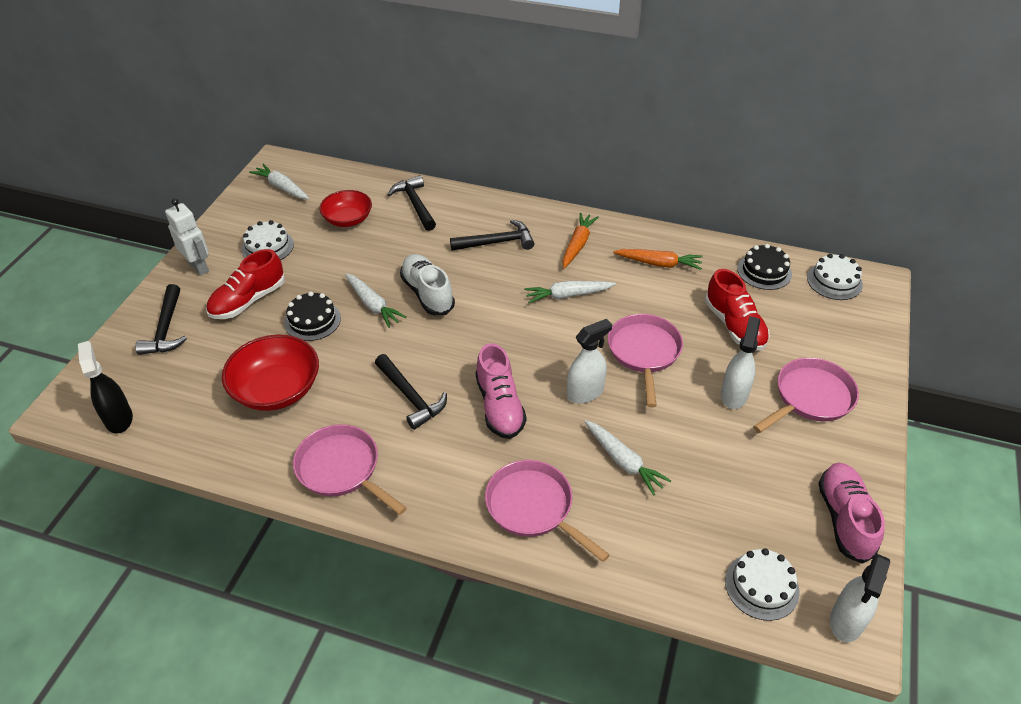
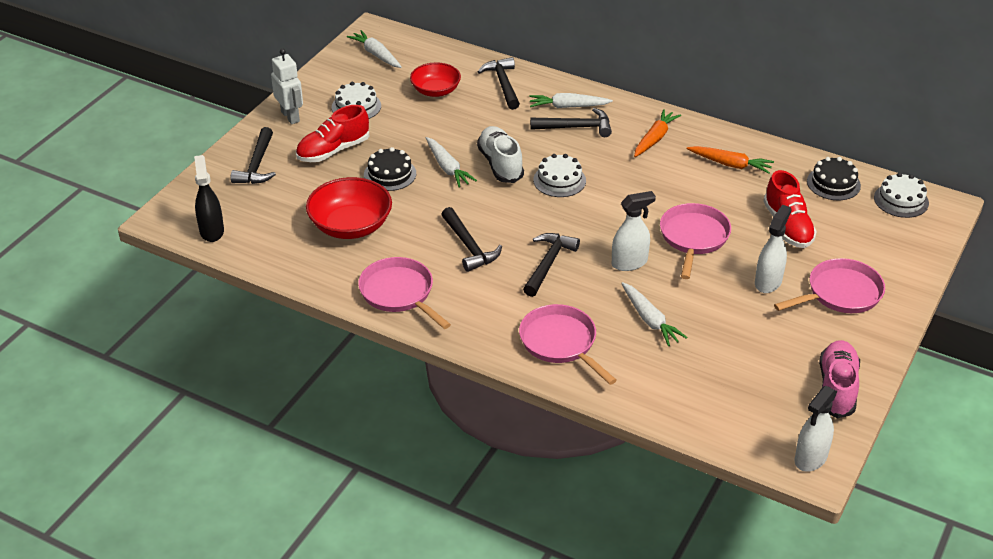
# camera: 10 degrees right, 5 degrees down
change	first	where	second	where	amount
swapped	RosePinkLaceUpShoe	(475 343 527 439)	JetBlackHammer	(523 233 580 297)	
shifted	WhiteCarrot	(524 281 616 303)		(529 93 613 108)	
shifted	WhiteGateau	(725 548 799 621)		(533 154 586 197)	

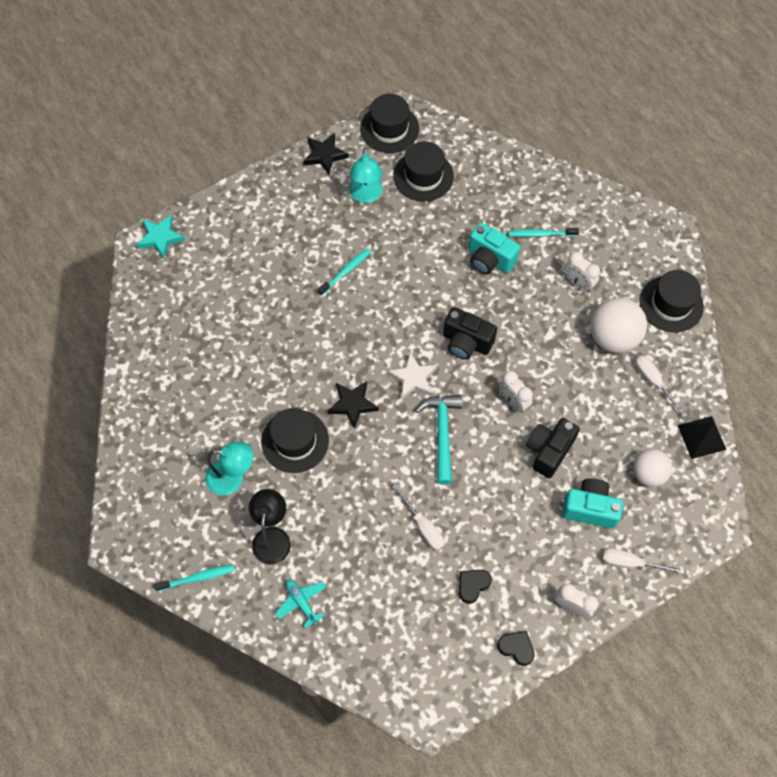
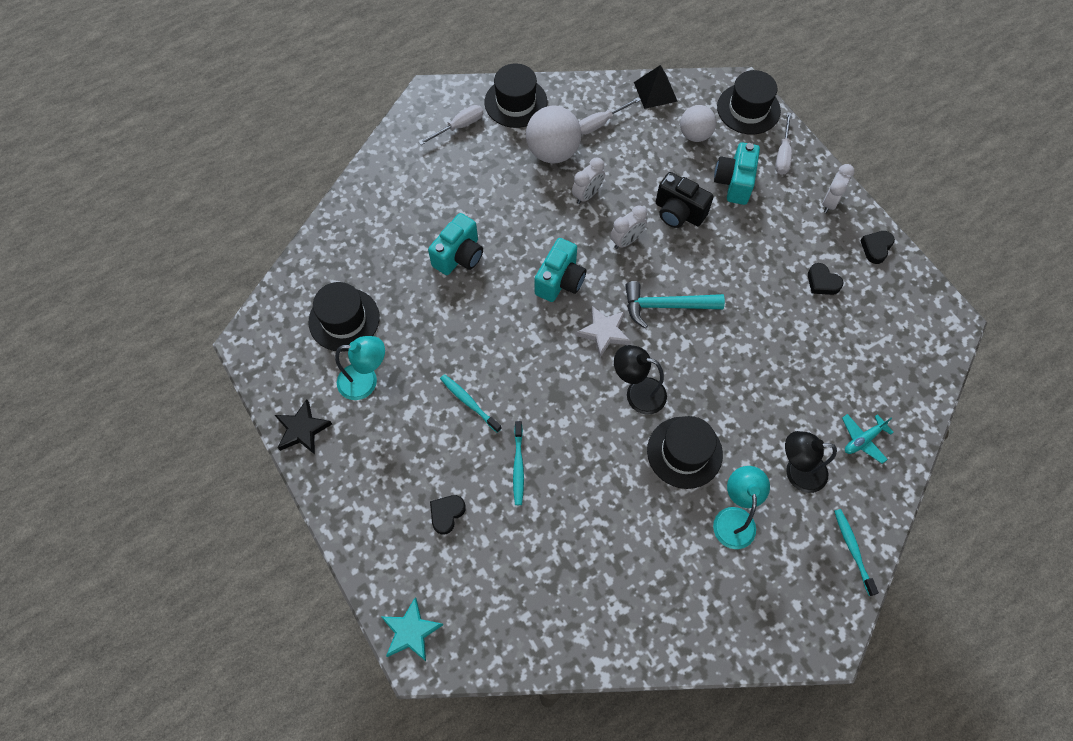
# camera: 90 degrees left, 0 degrees up
change	first	where	second	where	amount
shifted	WhiteScrewdriver	(392 484 445 551)		(419 105 483 145)	
new			JetBlackHeart	(430 495 466 535)	
shifted	TurquoiseToothbrush	(509 228 579 237)		(513 421 524 505)	
repainted	JetBlackCamera	(443 307 497 359)	TurquoiseCamera	(535 238 586 302)	
shifted	WhiteAlarmClock	(564 252 600 292)		(572 158 605 204)	
swapped	JetBlackStar	(328 381 379 429)	JetBlackDeskLamp	(614 345 667 415)	
shifted	JetBlackTallHat	(360 94 419 153)		(717 70 781 135)	

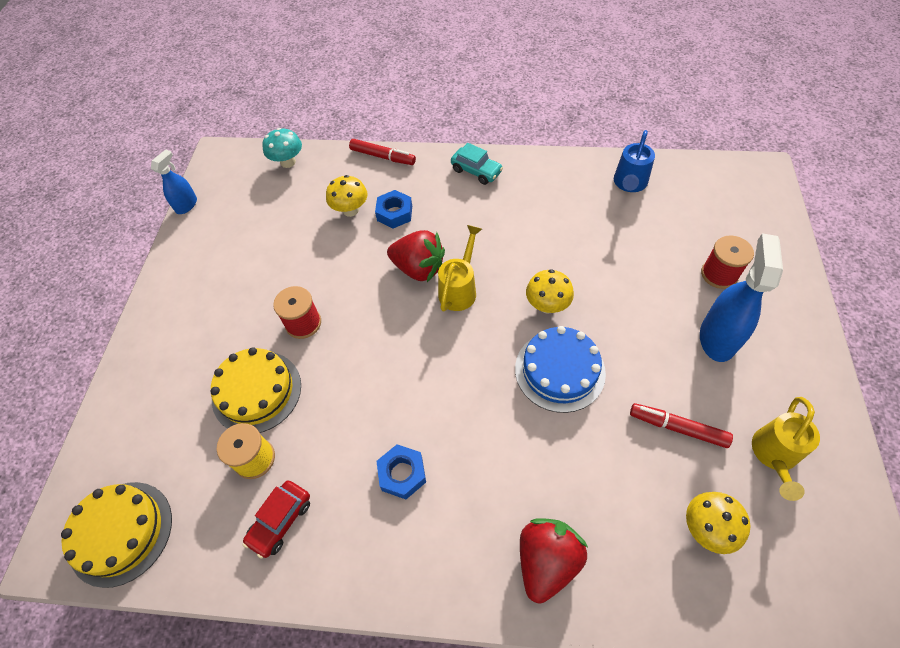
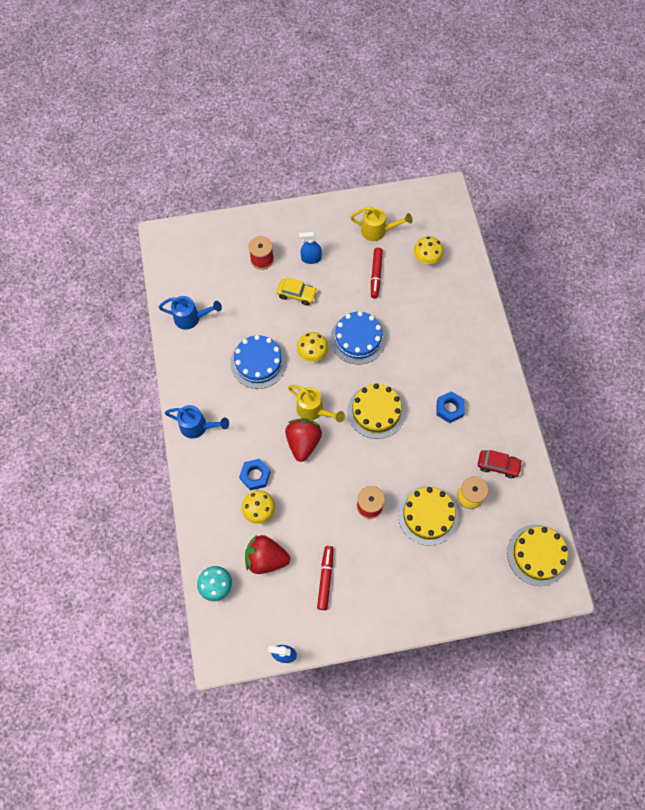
# camera: 110 degrees left, 10 degrees up
change	first	where	second	where	amount
swapped	TurquoiseToyCar	(451 143 503 185)	RoyalBlueWateringCan	(165 405 229 439)	
new			RoyalBlueGateau	(231 335 287 389)	
shifted	CrimsonBerry	(520 518 588 603)		(245 535 290 574)	
new			GoldenToyCar	(277 277 318 306)	
rotated	GoldenWateringCan	(438 225 482 312)		(288 385 345 423)	150 degrees counterclockwise
scaled	RoyalBlueSprayCleaner	(700 233 783 362)		(299 232 322 264)	x0.58
shifted	CrimsonMarkerPen	(349 139 416 165)		(317 546 333 610)	
new			GoldenGateau	(348 384 405 439)	

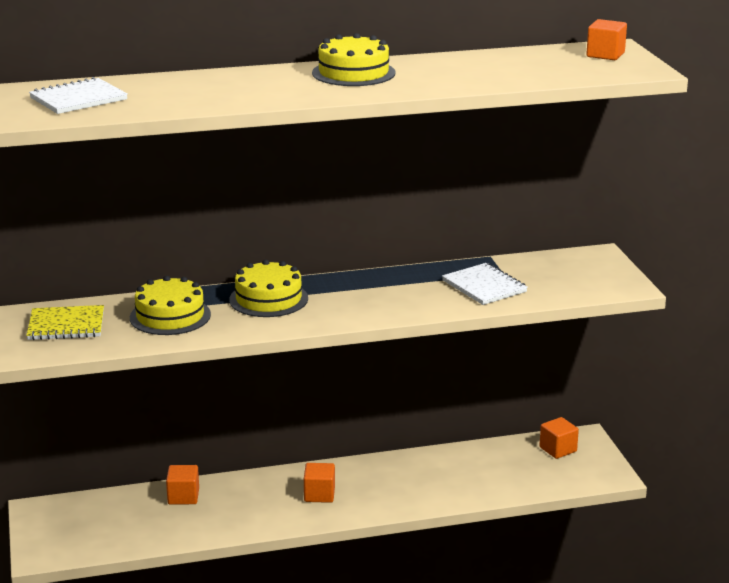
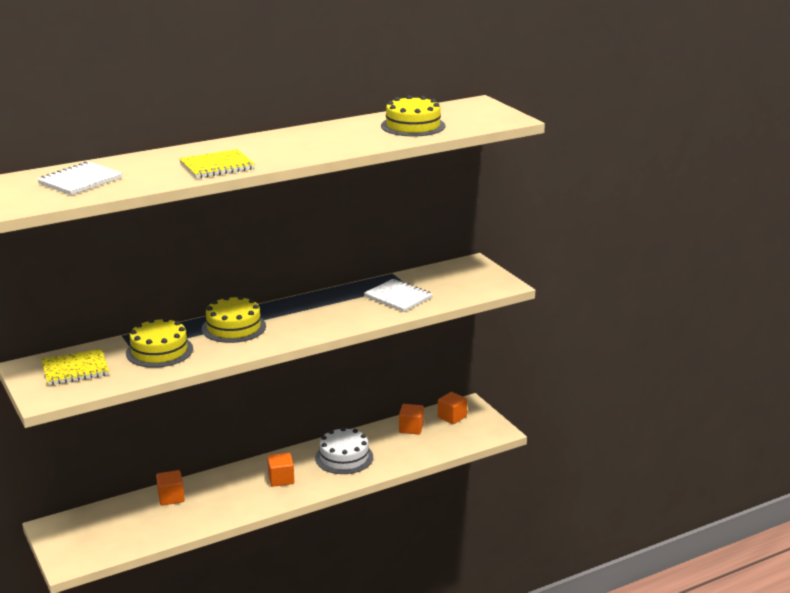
# camera: 15 degrees left, 0 degrees up
change	first	where	second	where	amount
new			GoldenNotebook	(179 149 256 178)	
new			WhiteGateau	(315 427 373 474)	
shifted	GoldenGateau	(312 33 396 86)		(381 95 445 136)	
shifted	BrightOrangeBlock	(586 19 627 60)		(399 404 424 435)	

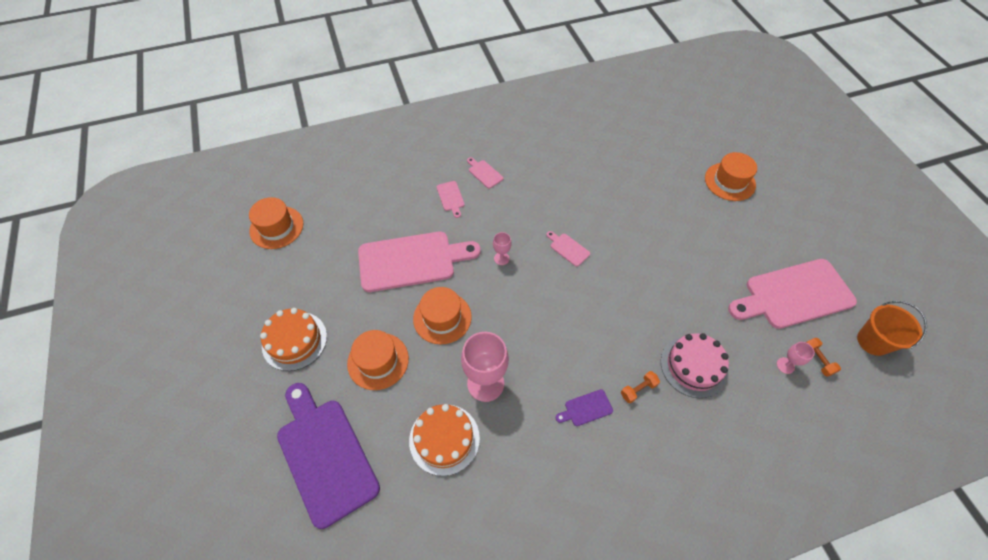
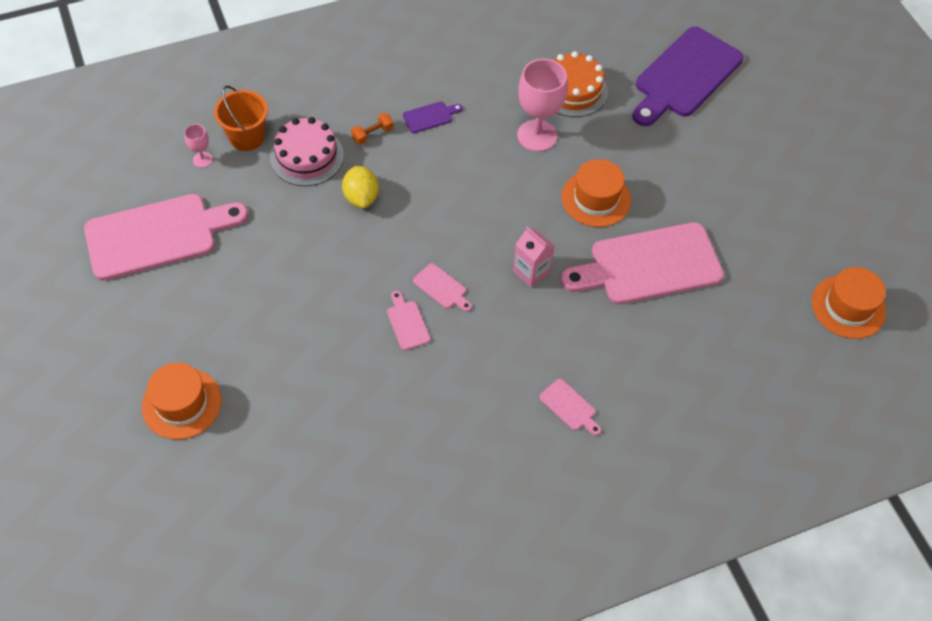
# camera: 175 degrees right, 0 degrees up
change	first	where	second	where	amount
shifted	BrightOrangeBucket	(857 301 927 356)		(214 86 268 151)	
new			GoldenCitrusFruit	(342 165 379 208)	
shifted	RosePinkCuttingBoard	(437 181 465 218)		(387 291 431 350)	
swapped	RosePinkChalice	(493 232 511 265)	RosePinkMilkCarton	(513 227 555 287)	
rotated	PurpleCuttingBoard	(277 383 380 529)		(632 27 744 126)	75 degrees clockwise
gone	BrightOrangeGateau	(260 308 327 371)			
gone	BrightOrangeTallHat	(347 330 409 390)			
gone	BrightOrangeFreeWeight	(806 338 841 377)			

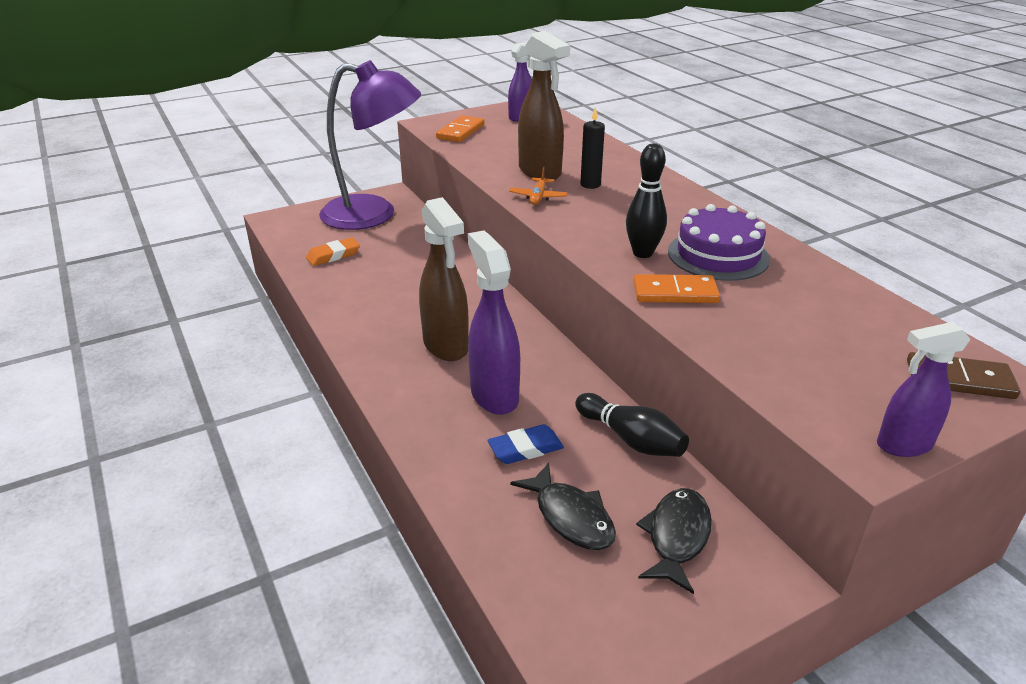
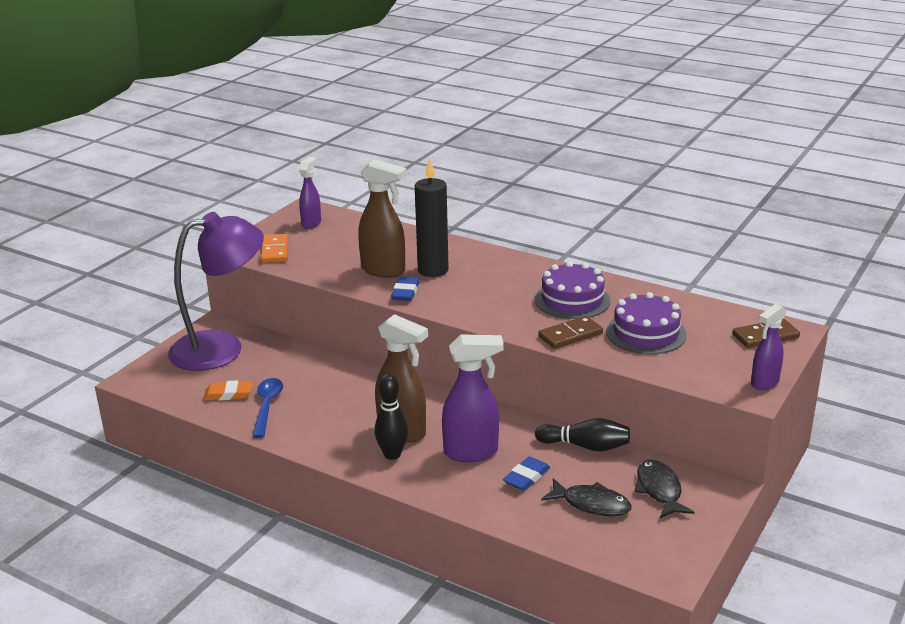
# camera: 30 degrees left, 5 degrees down
change	first	where	second	where	amount
rotated	BrightOrangePencilEraser	(306 237 360 266)		(203 380 253 401)	60 degrees clockwise
new			RoyalBlueSpoon	(252 378 283 438)	
shifted	JetBlackSkittle	(626 143 667 258)		(375 374 408 460)	
swapped	BrightOrangeToyPlane	(509 167 568 205)	RoyalBluePencilEraser	(391 277 420 301)	
scaled	JetBlackPillarCandle	(580 107 605 189)		(415 159 449 277)	x1.79
rotated	PurpleSprayCleaner	(468 230 520 415)		(442 334 504 462)	135 degrees clockwise
repainted	BrightOrangeDomino	(633 274 720 303)	DarkBrownDomino	(538 316 603 349)	
new			PurpleGateau	(606 292 687 354)	

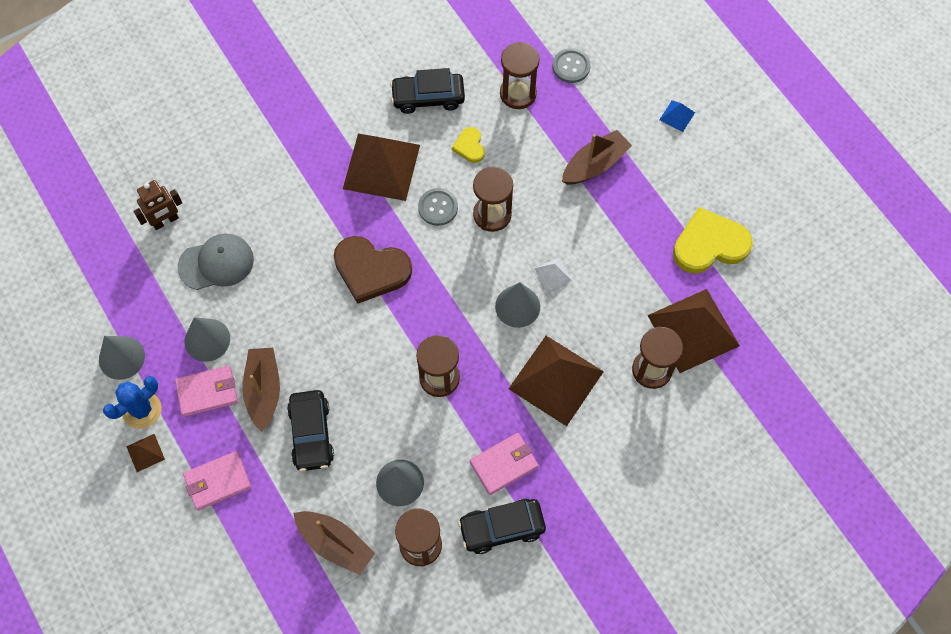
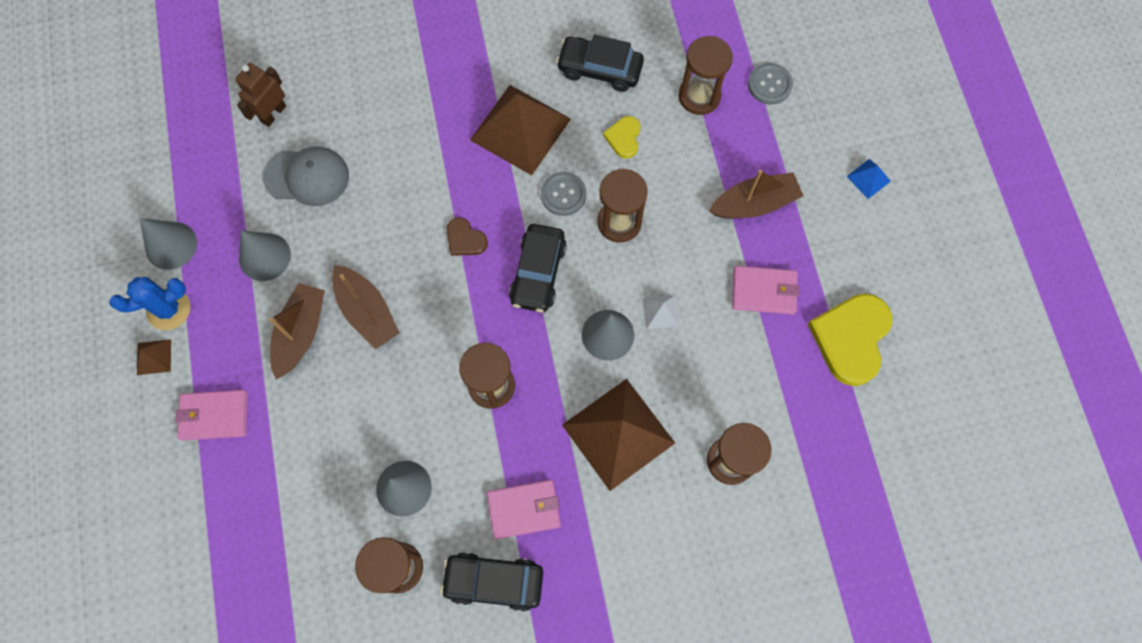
# camera: 20 degrees right, 5 degrees up
change	first	where	second	where	amount
rotated	DarkBrownToyRobot	(133 180 182 230)		(235 63 286 127)	135 degrees clockwise
shifted	DarkBrownBoat	(293 511 375 575)		(332 265 399 349)	
scaled	DarkBrownHeart	(334 236 412 304)		(447 217 488 256)	x0.50
shifted	JetBlackToyCar	(287 390 334 472)		(509 224 567 313)	
shifted	RosePinkCardWallet	(175 366 238 417)		(732 266 800 315)	
rotated	GoldenHeart	(673 207 753 273)		(808 293 892 386)	75 degrees counterclockwise
gone	DarkBrownPyramid	(647 289 740 373)			

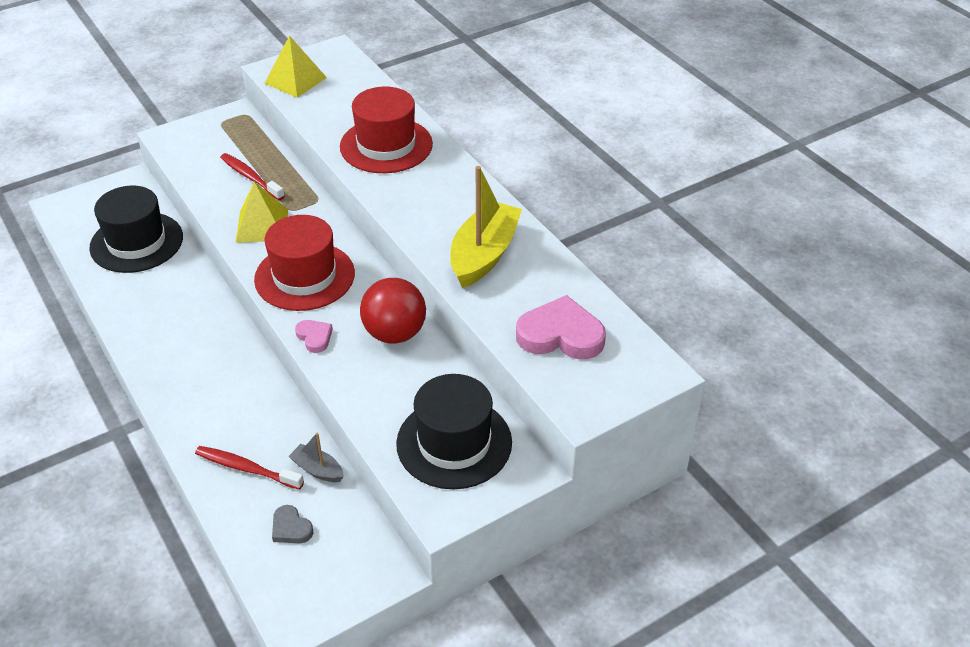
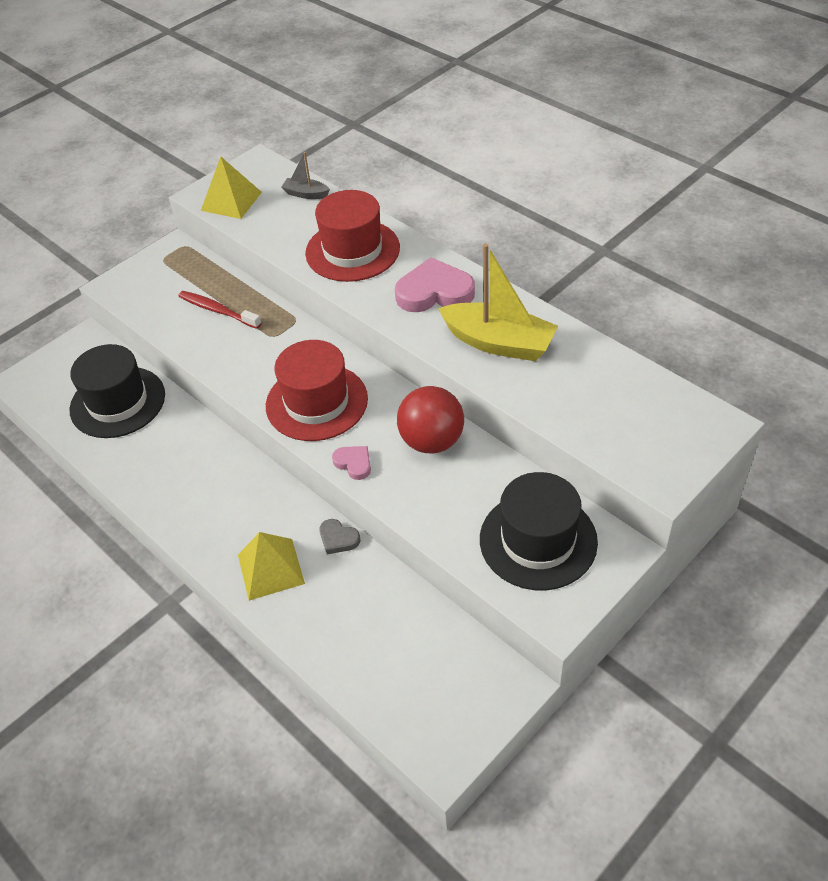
# camera: 10 degrees left, 5 degrees up
change	first	where	second	where	amount
shifted	GoldenPyramid	(236 181 288 243)		(238 532 305 601)	
shifted	GrayBoat	(288 433 344 482)		(281 152 330 199)	
shifted	GrayHeart	(272 505 313 544)		(320 519 360 554)	
shifted	RosePinkHeart	(516 295 606 359)		(395 257 475 312)	
rotated	GoldenBoat	(450 166 522 288)		(438 243 558 361)	105 degrees clockwise
gone	CrimsonToothbrush	(195 446 304 490)			

